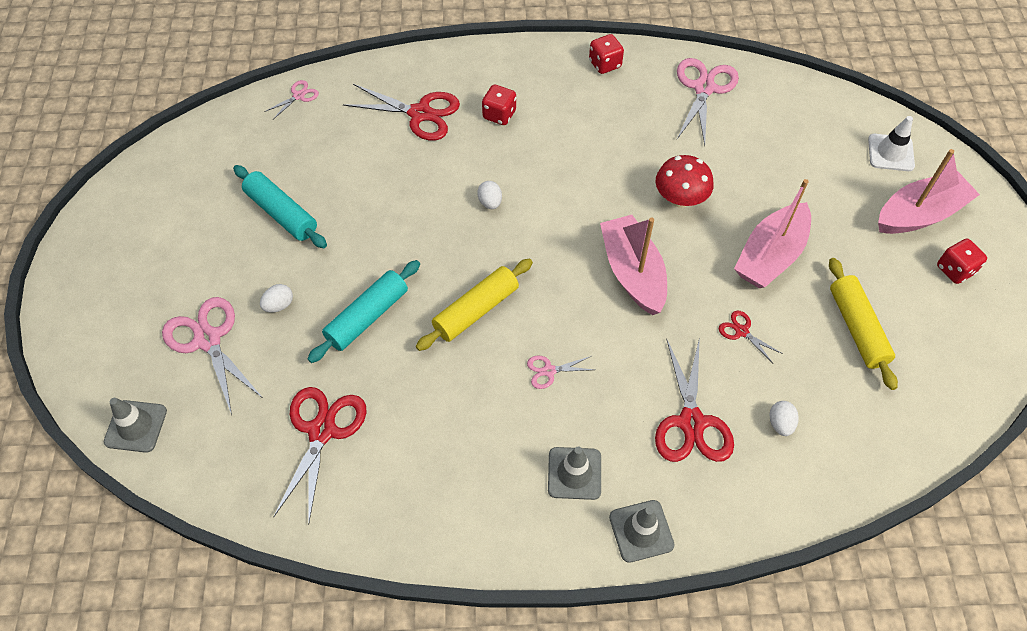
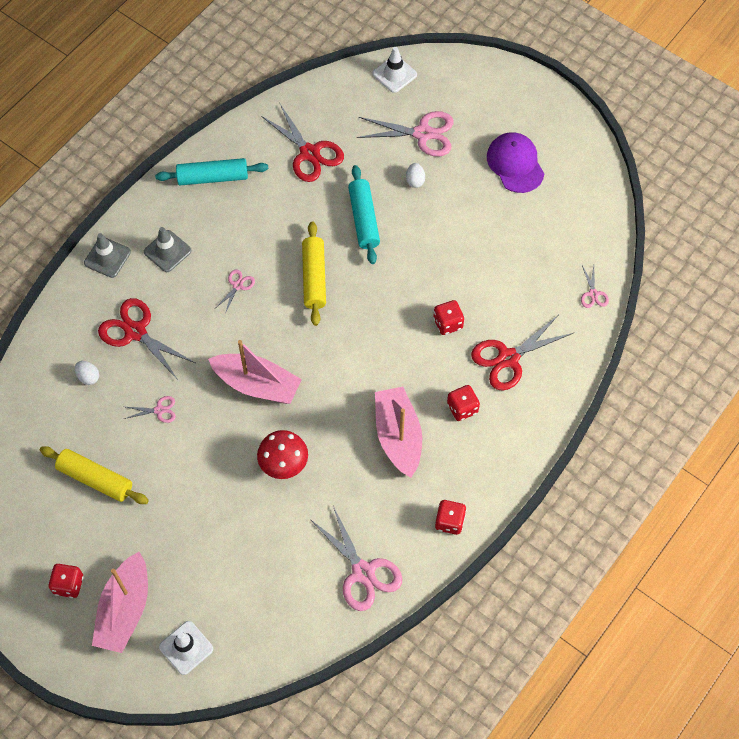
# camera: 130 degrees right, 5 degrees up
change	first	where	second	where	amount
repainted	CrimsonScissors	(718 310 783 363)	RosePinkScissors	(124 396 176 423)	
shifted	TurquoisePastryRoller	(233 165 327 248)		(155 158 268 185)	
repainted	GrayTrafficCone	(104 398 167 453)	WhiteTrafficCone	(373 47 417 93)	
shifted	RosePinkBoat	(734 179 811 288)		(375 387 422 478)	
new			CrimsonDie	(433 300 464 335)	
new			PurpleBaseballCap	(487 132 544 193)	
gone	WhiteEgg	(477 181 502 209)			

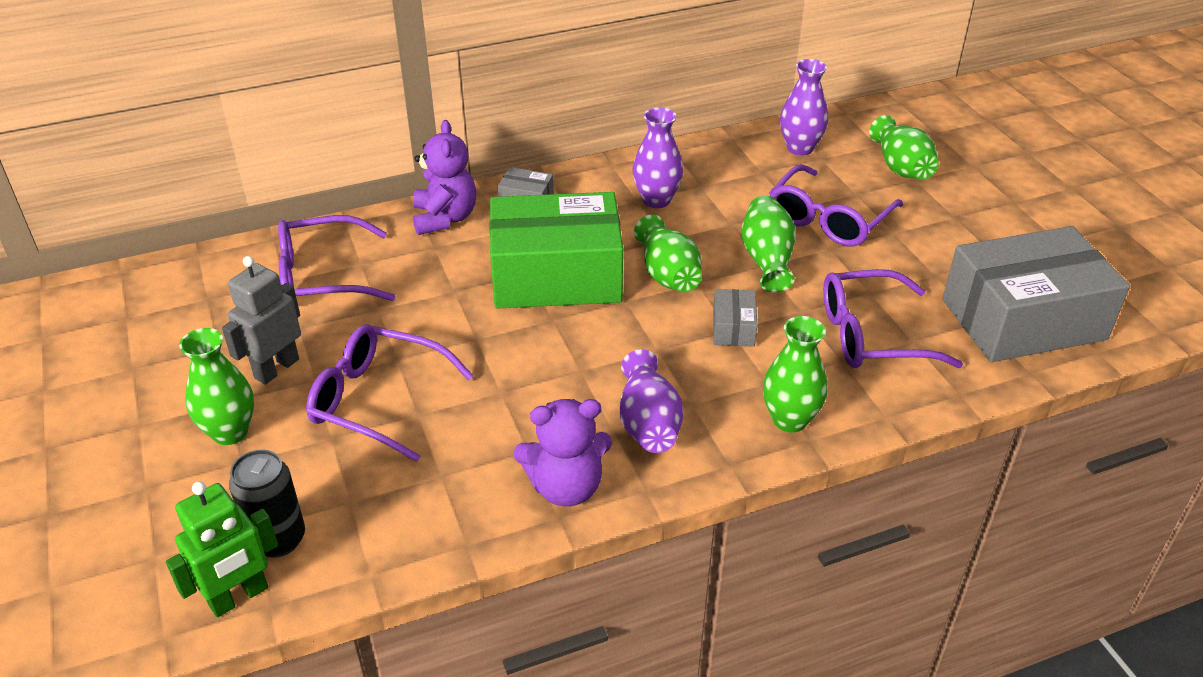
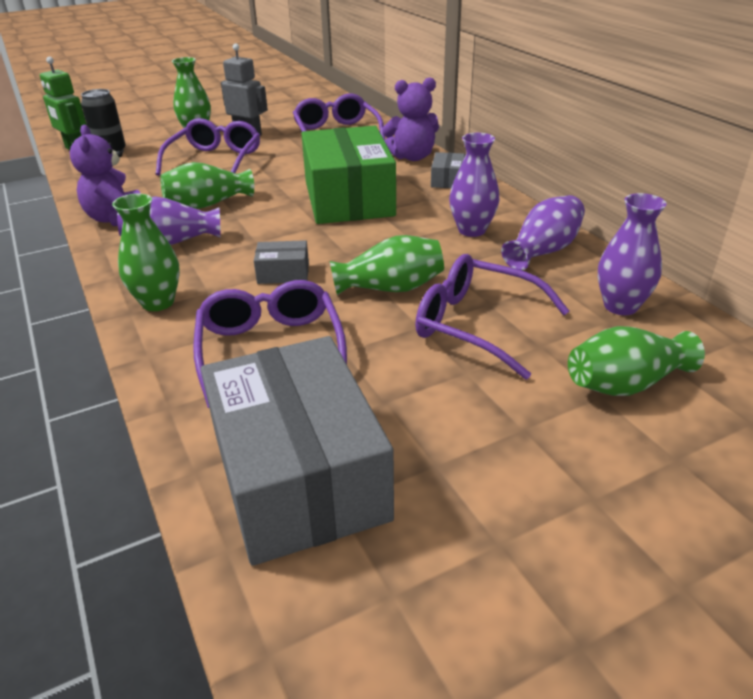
# camera: 85 degrees right, 5 degrees down
change	first	where	second	where	amount
shifted	EmeraldVase	(634 215 702 292)		(160 162 254 209)	
new			PurpleVase	(501 195 585 270)	

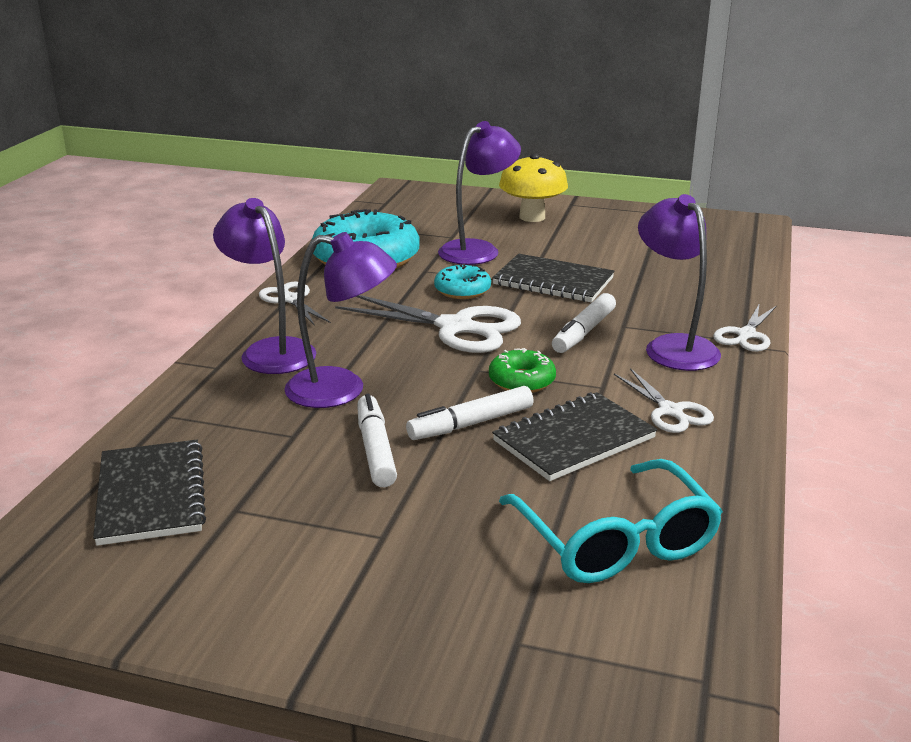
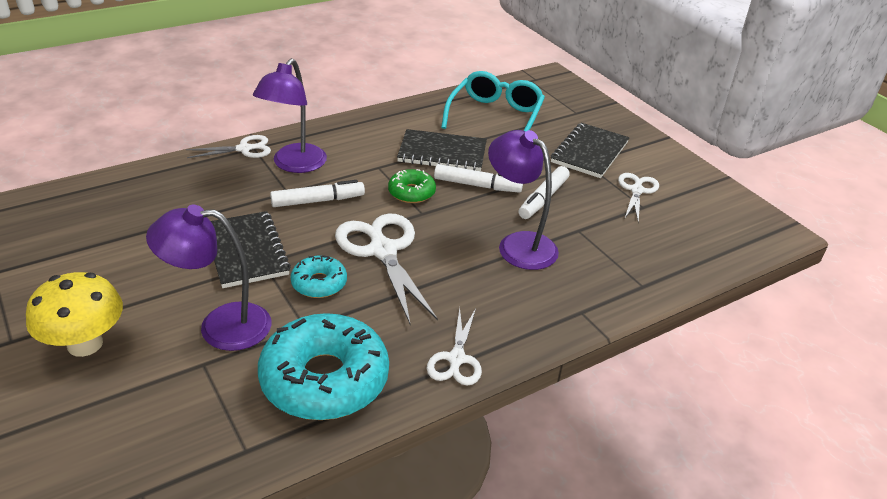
# camera: 140 degrees left, 10 degrees up
change	first	where	second	where	amount
shifted	JetBlackNotebook	(93 440 206 546)		(551 123 629 178)	
shifted	WhiteScissors	(614 368 714 433)		(618 173 659 223)	
gone	PurpleDeskLamp	(213 198 316 374)			

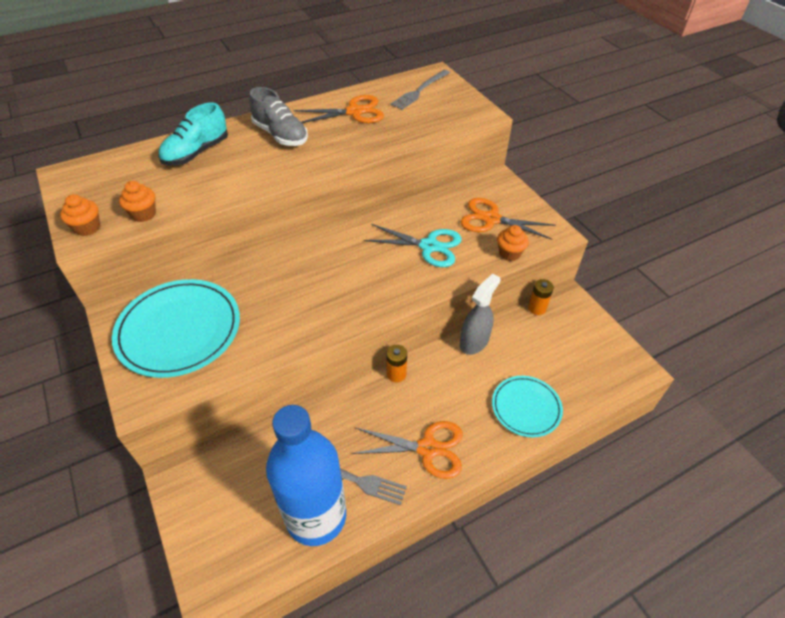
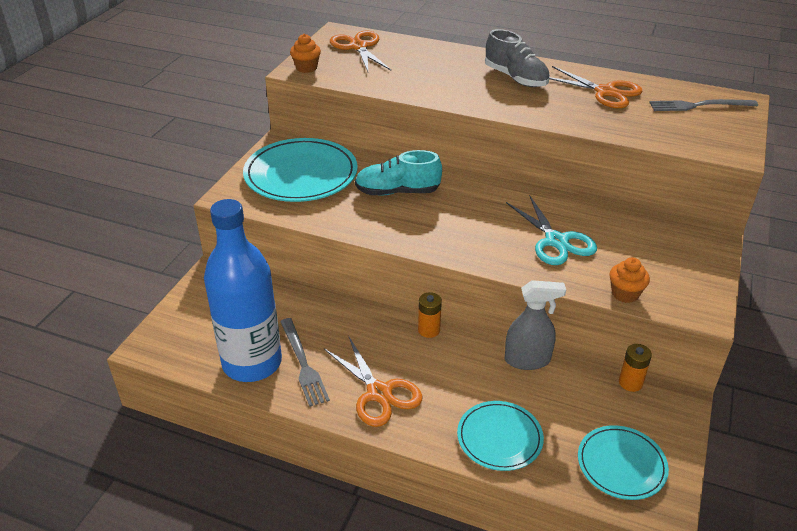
# camera: 50 degrees right, 10 degrees down
change	first	where	second	where	amount
shifted	BrightOrangeScissors	(461 198 556 240)		(330 31 391 71)	
shifted	TurquoiseLaceUpShoe	(158 103 228 165)		(355 150 442 196)	
rotated	GrayLaceUpShoe	(249 87 308 146)		(485 29 550 87)	45 degrees counterclockwise
new			TurquoiseFlatDish	(578 425 669 500)	
gone	BrightOrangeFairyCake	(119 181 156 222)			

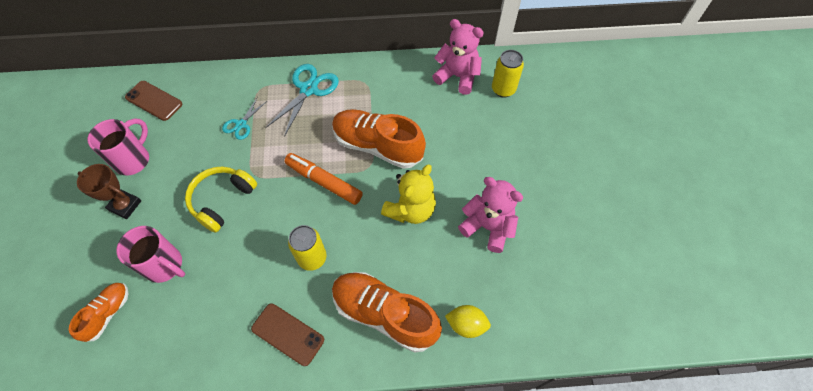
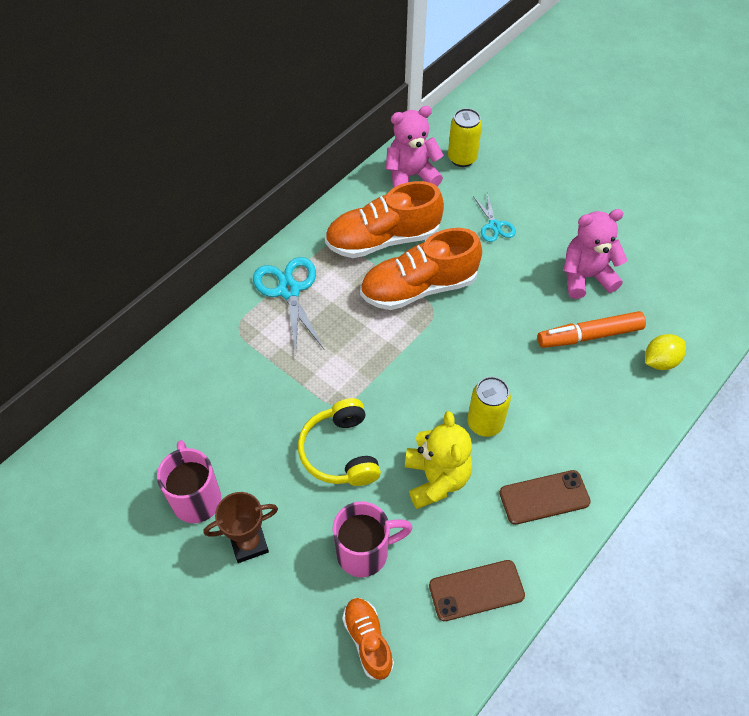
# camera: 45 degrees left, 5 degrees down
change	first	where	second	where	amount
shifted	BrightOrangeLaceUpShoe	(332 272 442 353)		(325 181 444 258)	
shifted	GoldenTeddyBear	(381 165 436 224)		(405 411 472 509)	
shifted	DarkBrownMobilePhone	(125 81 182 121)		(429 560 525 621)	
shifted	TurquoiseScissors	(222 98 267 140)		(473 193 516 242)	
shifted	BrightOrangeMarkerPen	(284 153 363 205)		(537 311 646 348)	

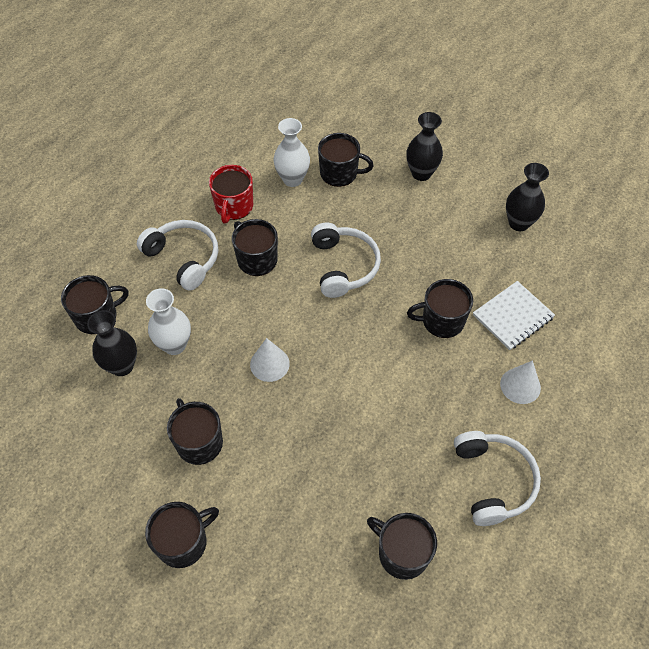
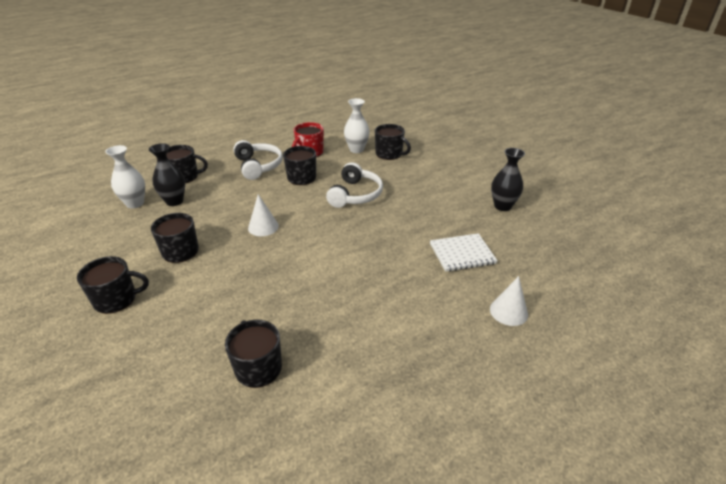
# camera: 25 degrees right, 20 degrees down
change	first	where	second	where	amount
shifted	WhiteVase	(146 288 191 355)		(105 145 145 208)	
shifted	WhiteSolidCone	(500 360 541 404)		(490 276 528 326)	
gone	JetBlackVase	(406 112 443 181)			
gone	JetBlackTeaMug	(407 279 473 338)			
gone	WhiteHeadphones	(454 431 541 526)			

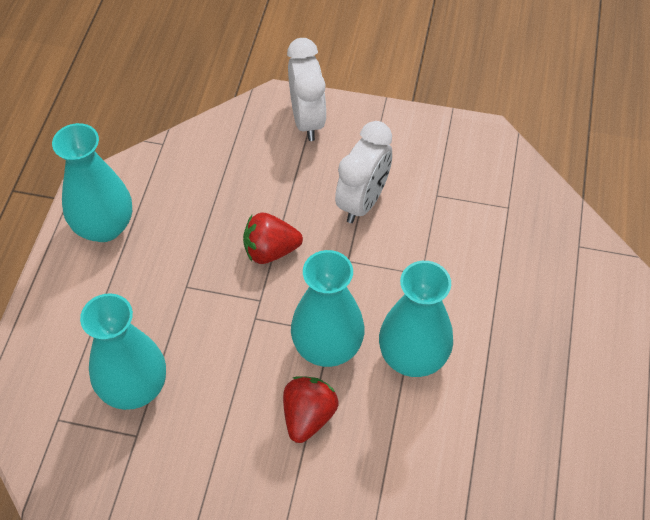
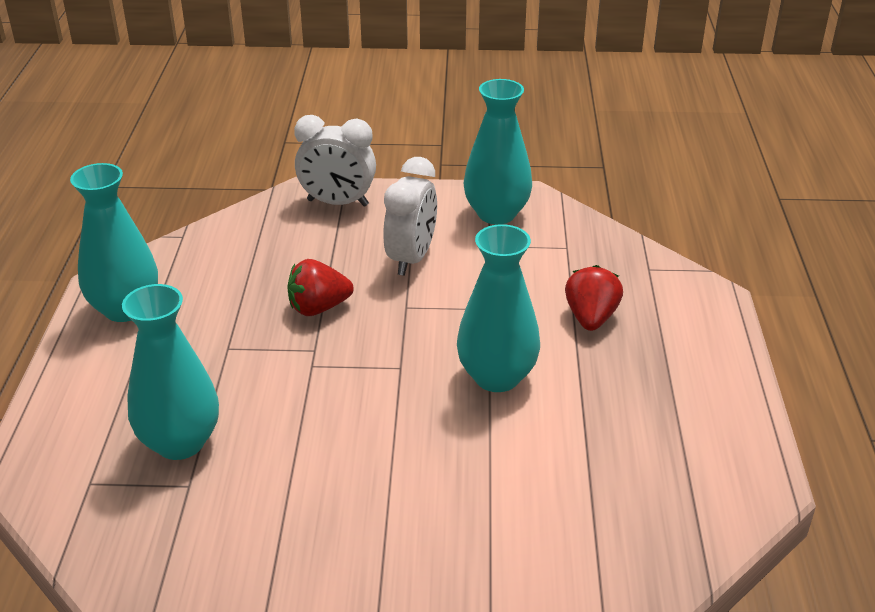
# camera: 10 degrees left, 20 degrees down
change	first	where	second	where	amount
rotated	WhiteAlarmClock	(287 38 326 141)		(294 115 376 207)	120 degrees clockwise
shifted	TurquoiseVase	(291 250 365 367)		(464 79 532 225)	
shifted	CrimsonBerry	(283 376 338 443)		(565 265 623 331)	

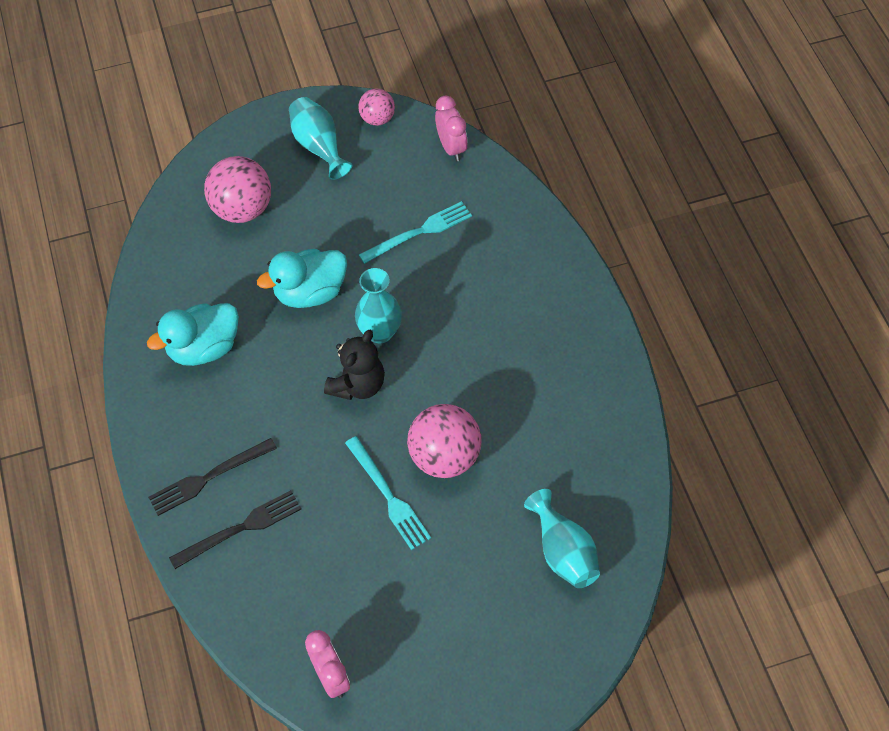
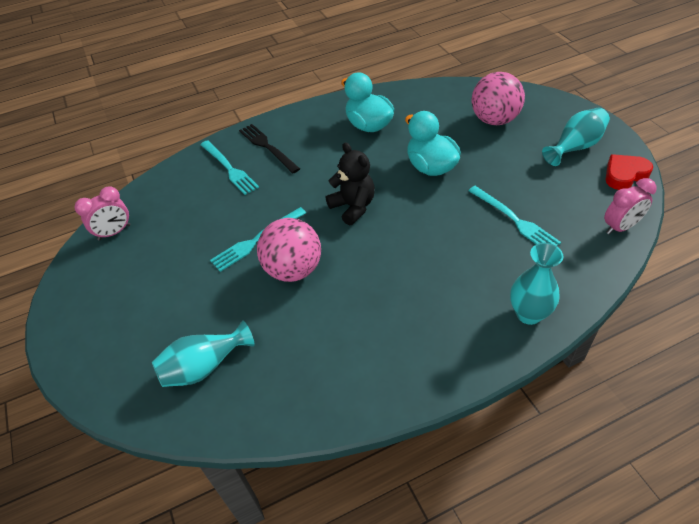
# camera: 85 degrees right, 10 degrees down
change	first	where	second	where	amount
repainted	JetBlackDinnerFork	(169 490 301 569)	TurquoiseDinnerFork	(200 140 259 195)	
rotated	JetBlackTeddyBear	(324 330 385 400)		(325 142 375 225)	150 degrees counterclockwise
shifted	TurquoiseVase	(355 268 402 343)		(510 243 563 325)	
swapped	RosePinkSphere	(358 88 395 126)	CrimsonHeart	(606 154 653 190)	

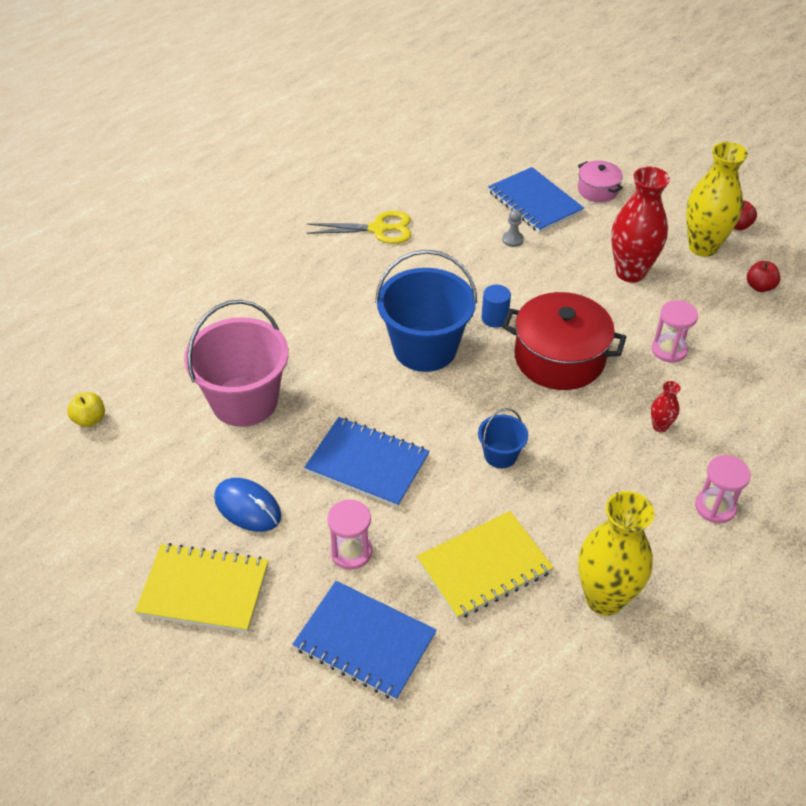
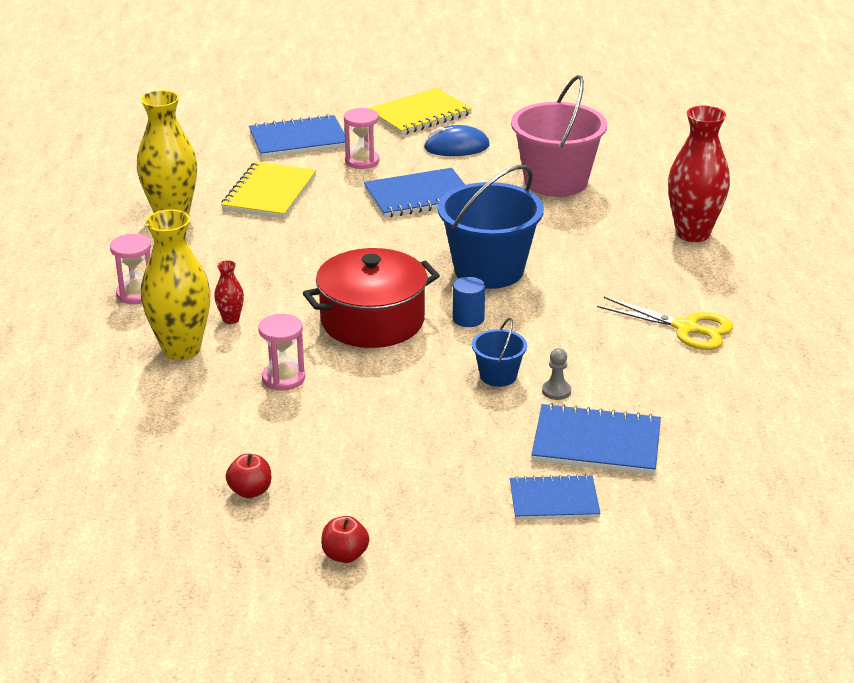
# camera: 135 degrees right, 15 degrees down
change	first	where	second	where	amount
shifted	GoldenVase	(686 142 748 257)		(141 209 211 360)	
shifted	RoyalBlueBucket	(478 408 528 468)		(472 318 527 387)	
swapped	RosePinkStockpot	(578 161 623 202)	RoyalBlueNotebook	(510 474 601 520)	
rotated	GoldenScissors	(306 211 411 244)		(597 297 733 350)	105 degrees counterclockwise
shifted	CrimsonVase	(611 167 670 283)		(668 105 730 242)	
gone	GoldenApple	(67 392 105 427)			

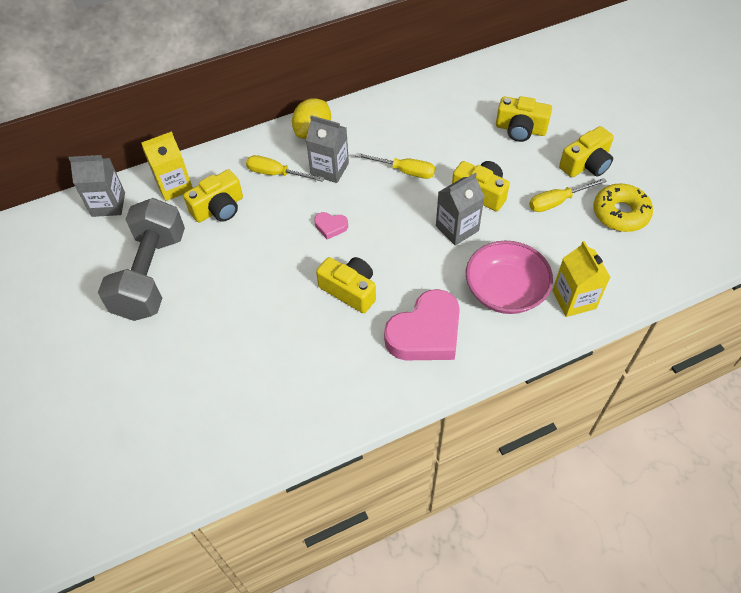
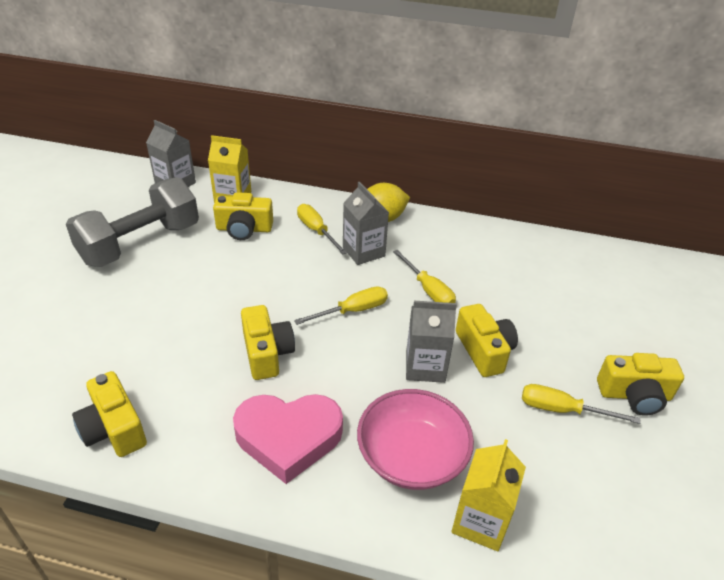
# camera: 35 degrees right, 15 degrees down
change	first	where	second	where	amount
shifted	GoldenCamera	(496 96 552 142)		(72 371 147 457)	
new			GoldenScrewdriver	(294 286 388 325)	
gone	RosePinkHeart	(314 212 348 240)			
gone	GoldenDonut	(593 183 653 232)			

